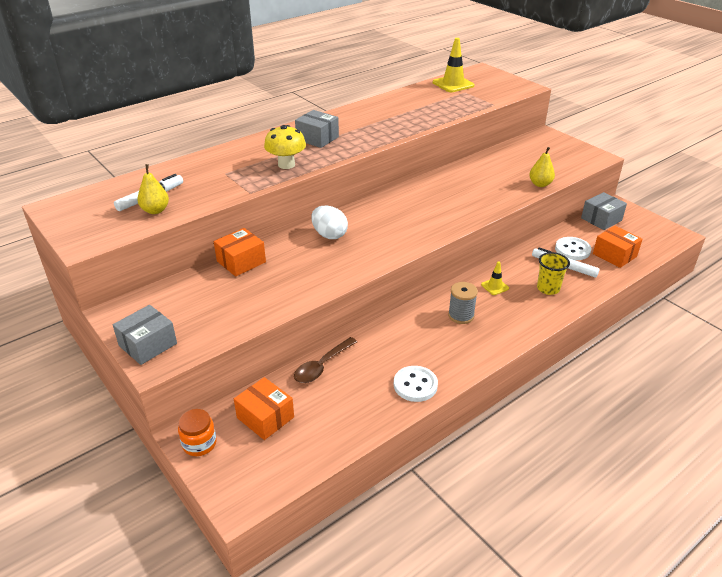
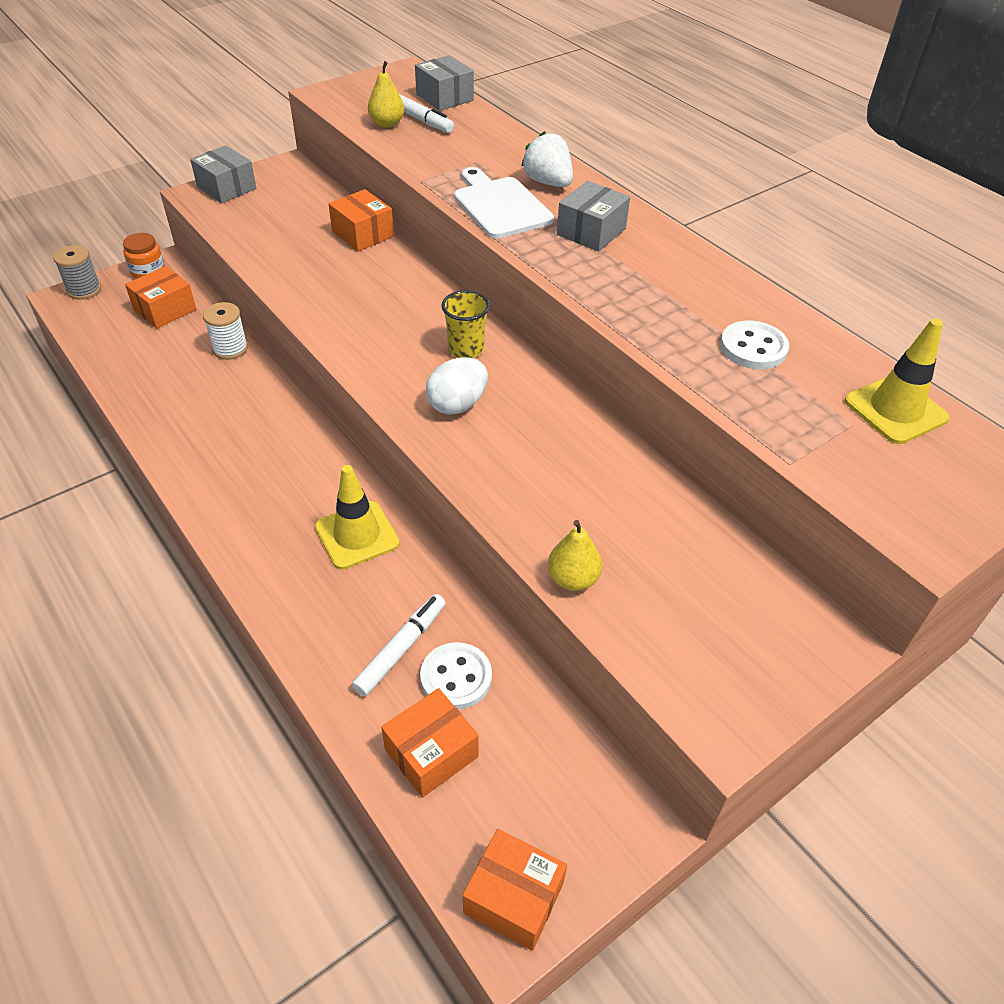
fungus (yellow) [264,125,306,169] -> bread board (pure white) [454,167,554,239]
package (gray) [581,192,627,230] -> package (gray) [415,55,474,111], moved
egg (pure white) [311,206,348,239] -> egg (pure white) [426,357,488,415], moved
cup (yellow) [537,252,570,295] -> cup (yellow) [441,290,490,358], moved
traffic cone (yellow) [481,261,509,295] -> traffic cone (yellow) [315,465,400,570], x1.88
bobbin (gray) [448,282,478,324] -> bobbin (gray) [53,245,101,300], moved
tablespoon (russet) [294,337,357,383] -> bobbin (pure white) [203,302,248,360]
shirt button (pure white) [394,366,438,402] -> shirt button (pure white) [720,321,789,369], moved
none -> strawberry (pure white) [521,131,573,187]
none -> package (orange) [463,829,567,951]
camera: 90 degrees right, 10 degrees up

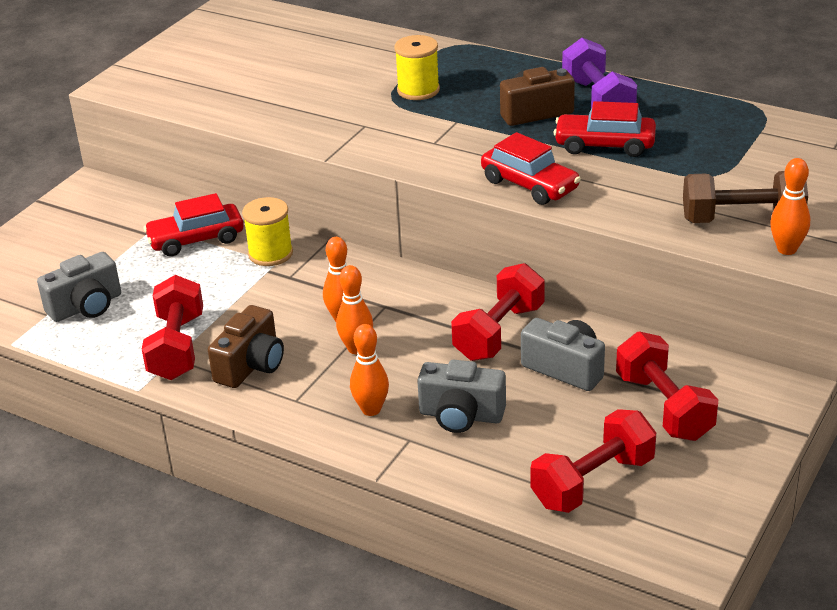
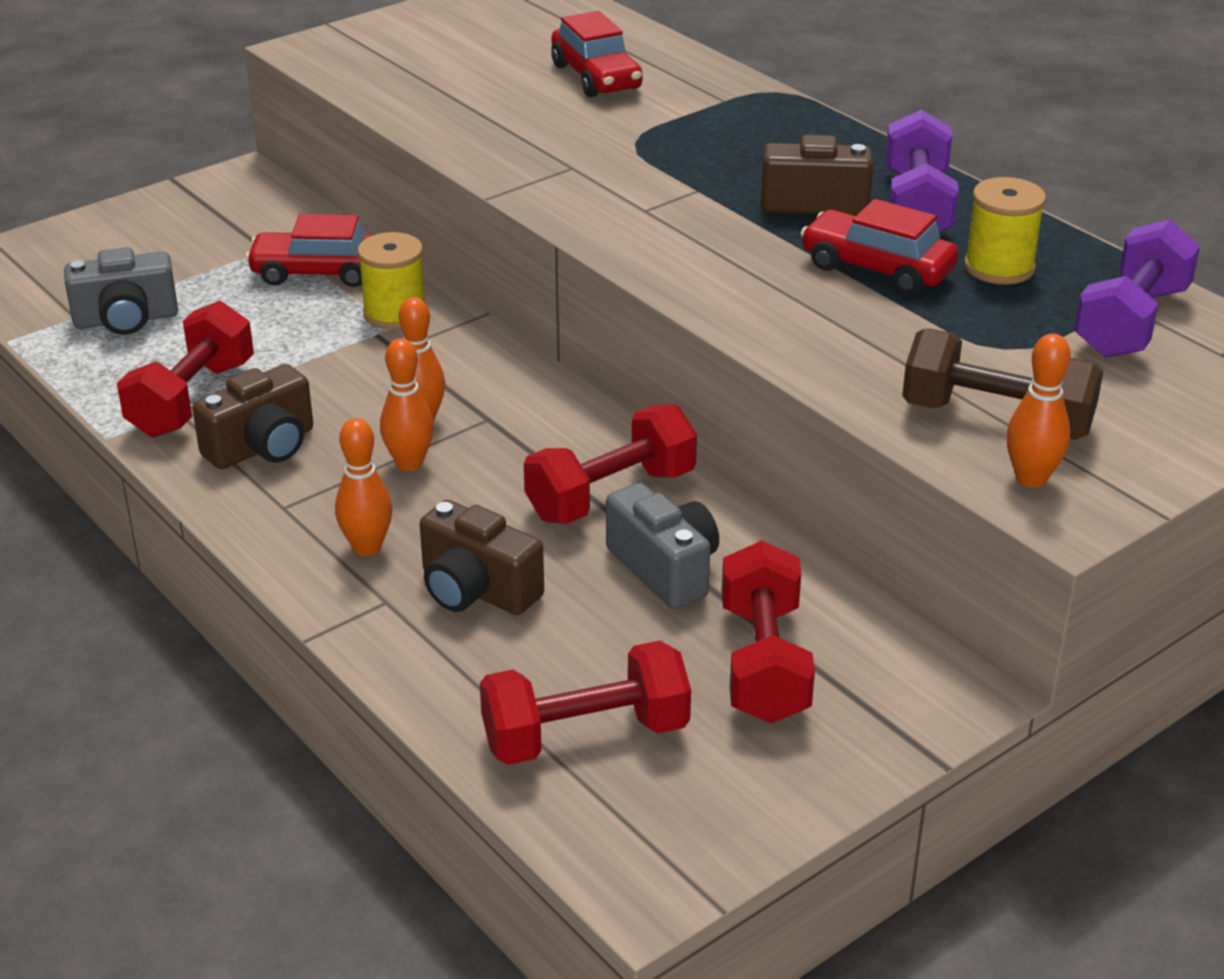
bobbin (yellow) [394,35,440,100] -> bobbin (yellow) [964,177,1046,285], moved
car (scarlet) [481,132,581,205] -> car (scarlet) [551,11,643,97], moved
compact camera (gray) [417,359,506,433] -> compact camera (russet) [420,500,544,615]
none -> free weight (purple) [1074,220,1200,358]
camera: 20 degrees right, 0 degrees up

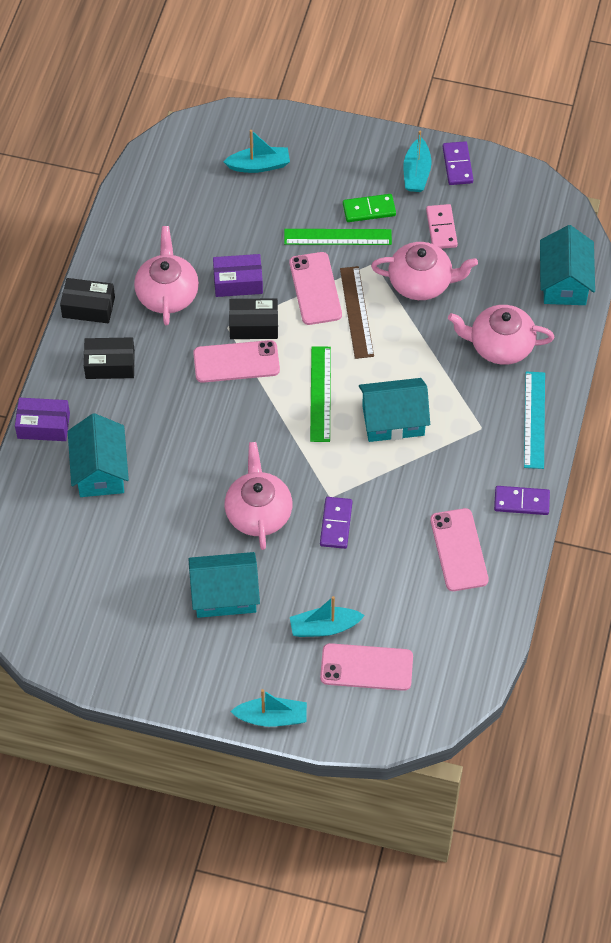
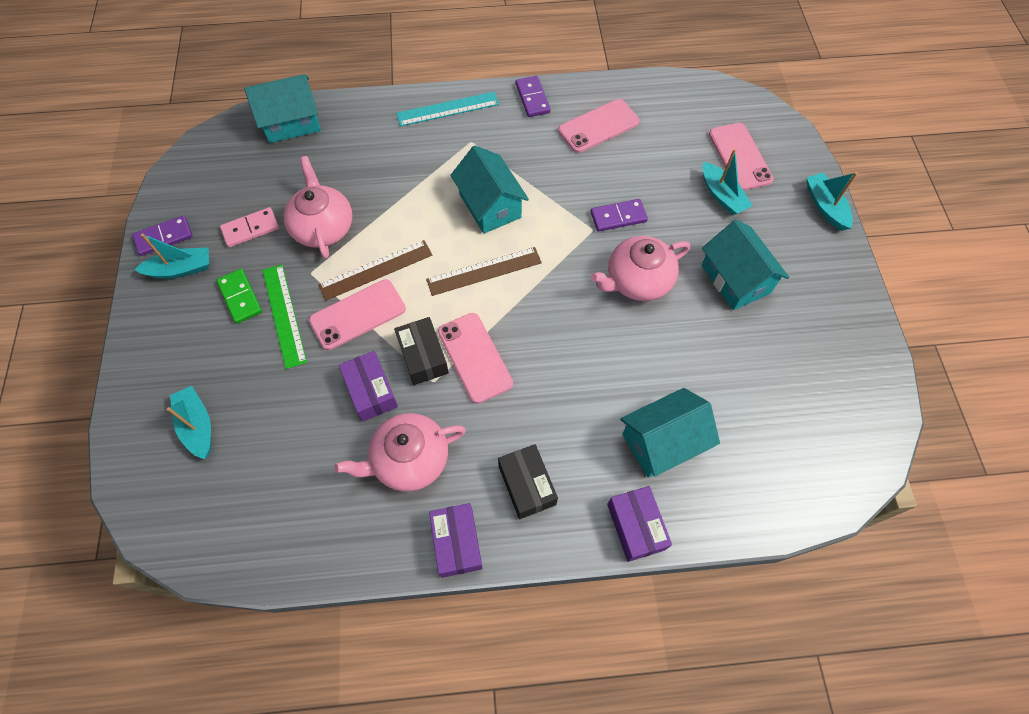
package (jet-black) [60,278,115,323] -> package (purple) [429,503,483,578]
tea pot (rose-pink) [448,305,554,365] -> none
measuring stick (leaf-green) [310,346,331,442] -> measuring stick (russet) [426,247,542,296]
camera: 110 degrees left, 5 degrees up

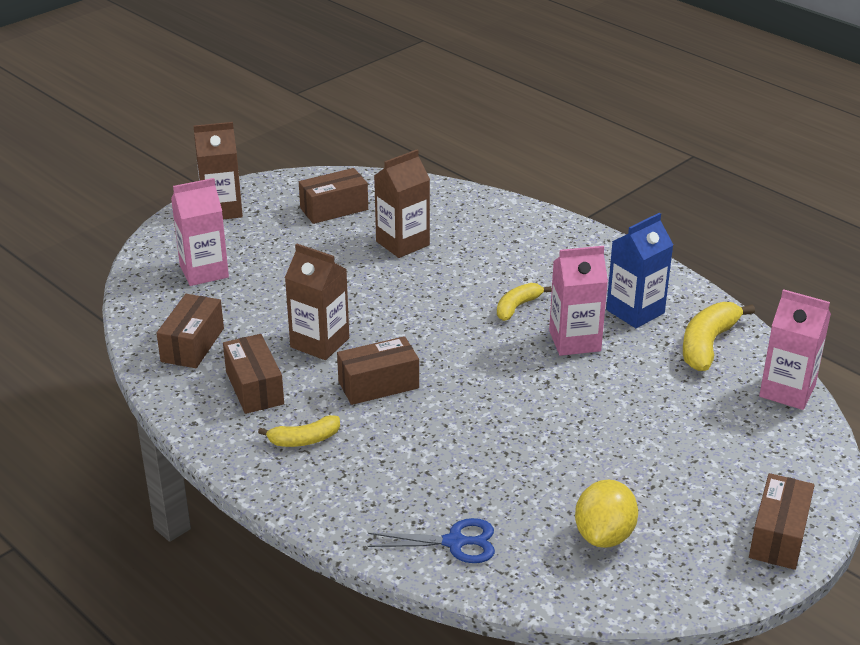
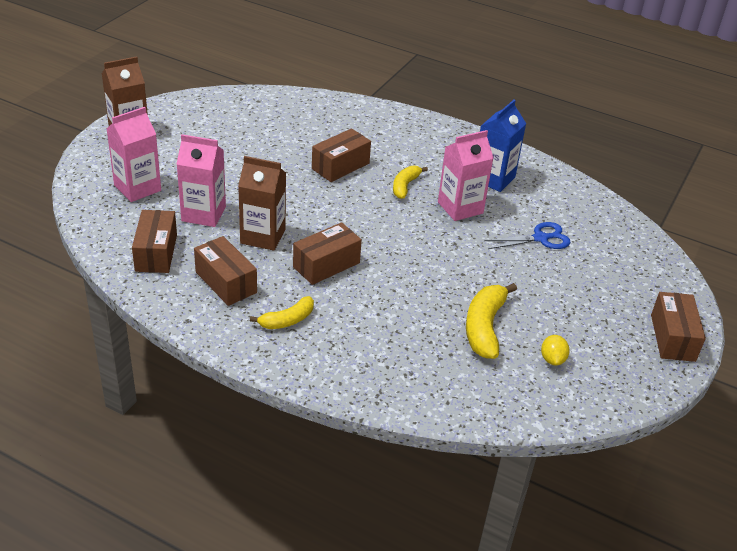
juice carton (russet) [374,150,430,258] -> none
package (russet) [299,168,368,224] -> package (russet) [312,128,371,182], moved
juice carton (rose-pink) [759,289,831,410] -> juice carton (rose-pink) [177,134,226,227], moved
banana fruit (yellow) [683,302,755,371] -> banana fruit (yellow) [466,283,517,359], moved
toy lemon (yellow) [575,479,638,548] -> toy lemon (yellow) [541,335,570,365], x0.57
shears (blue) [368,518,495,563] -> shears (blue) [484,222,570,249], moved
camera: 20 degrees left, 5 degrees up

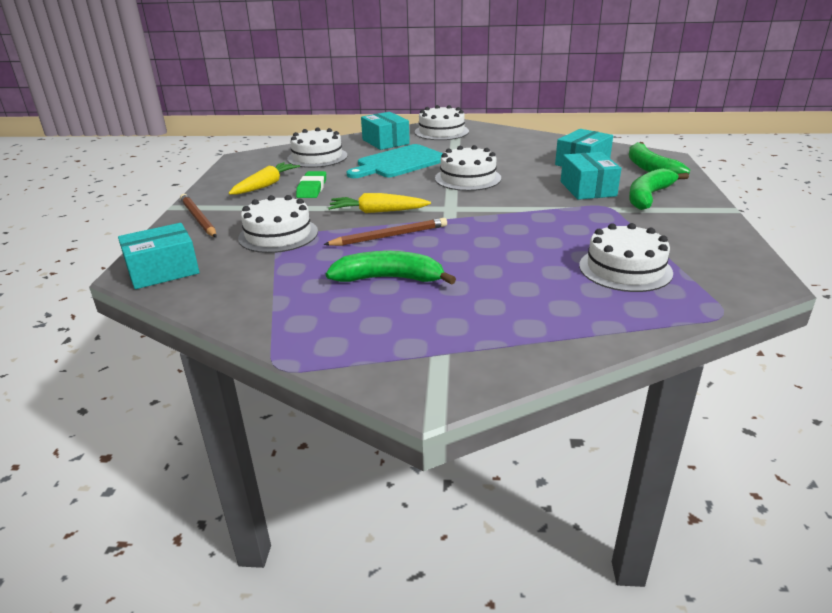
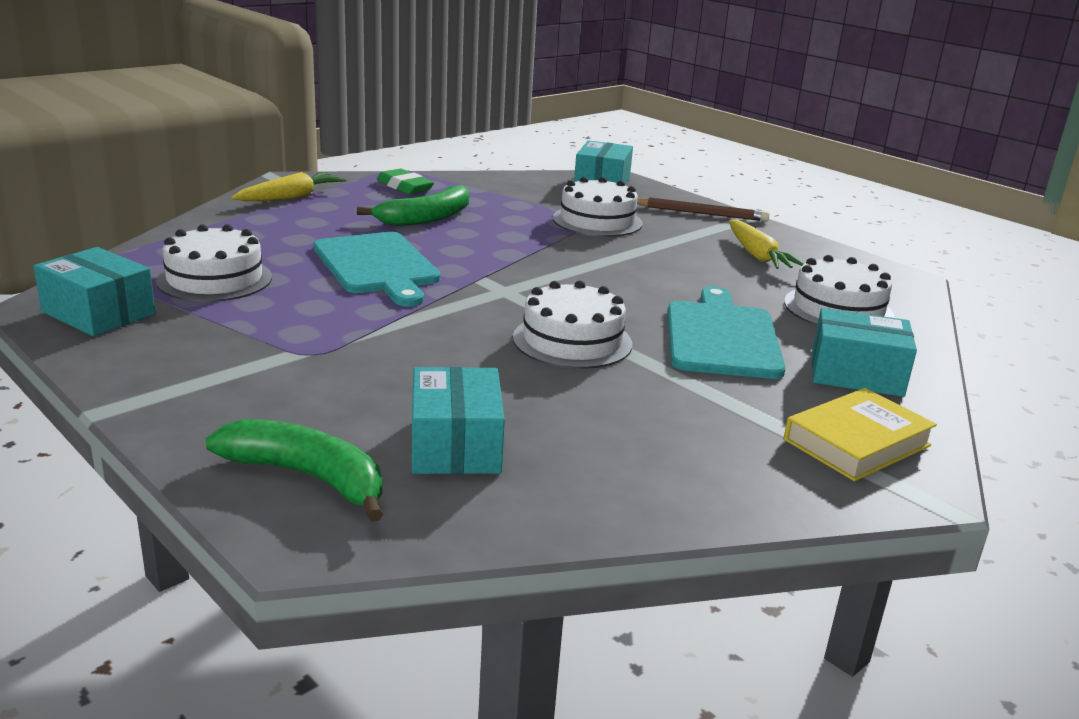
gateau (pure white) [415,105,469,140] -> book (yellow) [784,388,937,481]
package (aqua) [561,152,621,200] -> package (aqua) [33,247,155,336], moved
banana fruit (leaf-green) [629,168,689,210] -> none
eraser (leaf-green) [296,171,326,198] -> eraser (leaf-green) [377,169,434,194], moved
carrot (yellow) [328,193,431,213] -> carrot (yellow) [231,172,347,201], moved
lead pencil (russet) [323,218,447,246] -> none
none -> bread board (aqua) [313,232,441,307]
camera: 130 degrees right, 5 degrees down

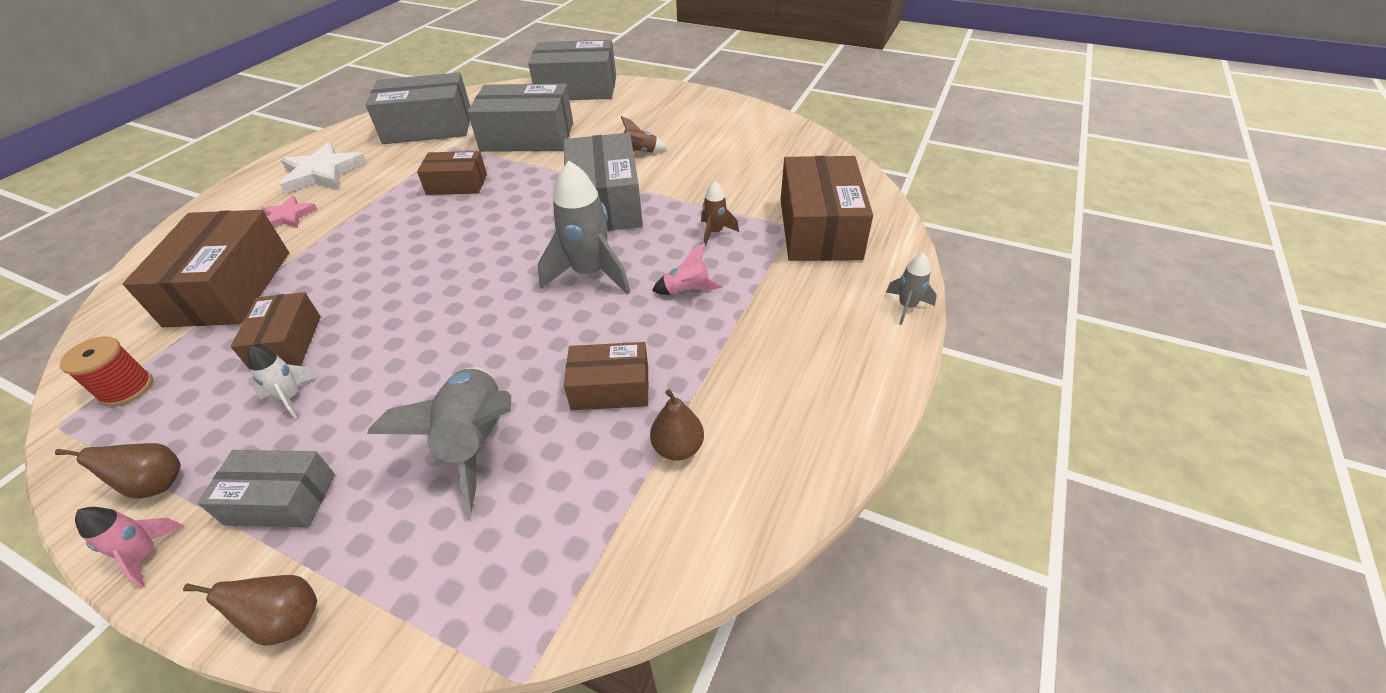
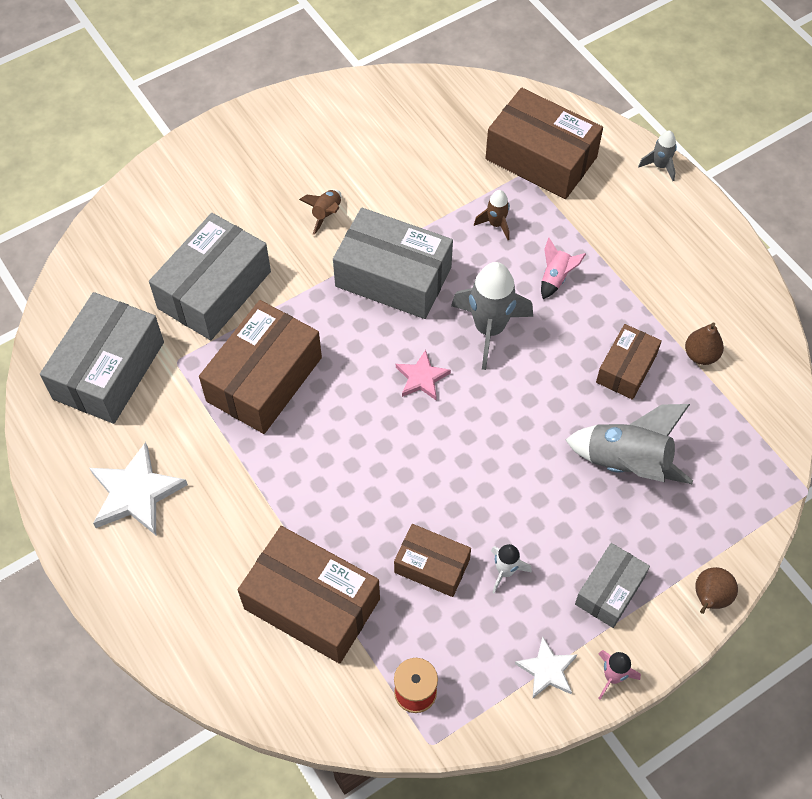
package (gray) [528,40,616,100] -> none
package (russet) [417,151,487,195] -> package (russet) [199,300,322,434], x1.74
star (rose-pink) [261,196,318,228] -> star (rose-pink) [396,350,451,400], moved
toy pear (russet) [55,443,181,499] -> star (pure white) [515,637,577,698]
camera: 60 degrees left, 15 degrees up

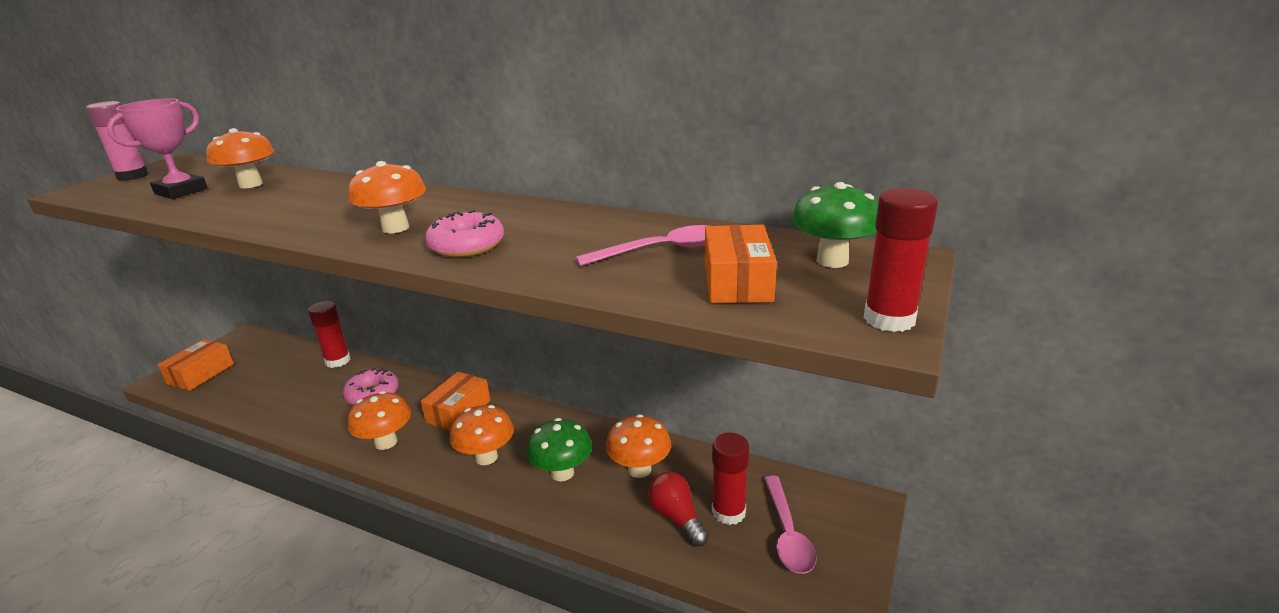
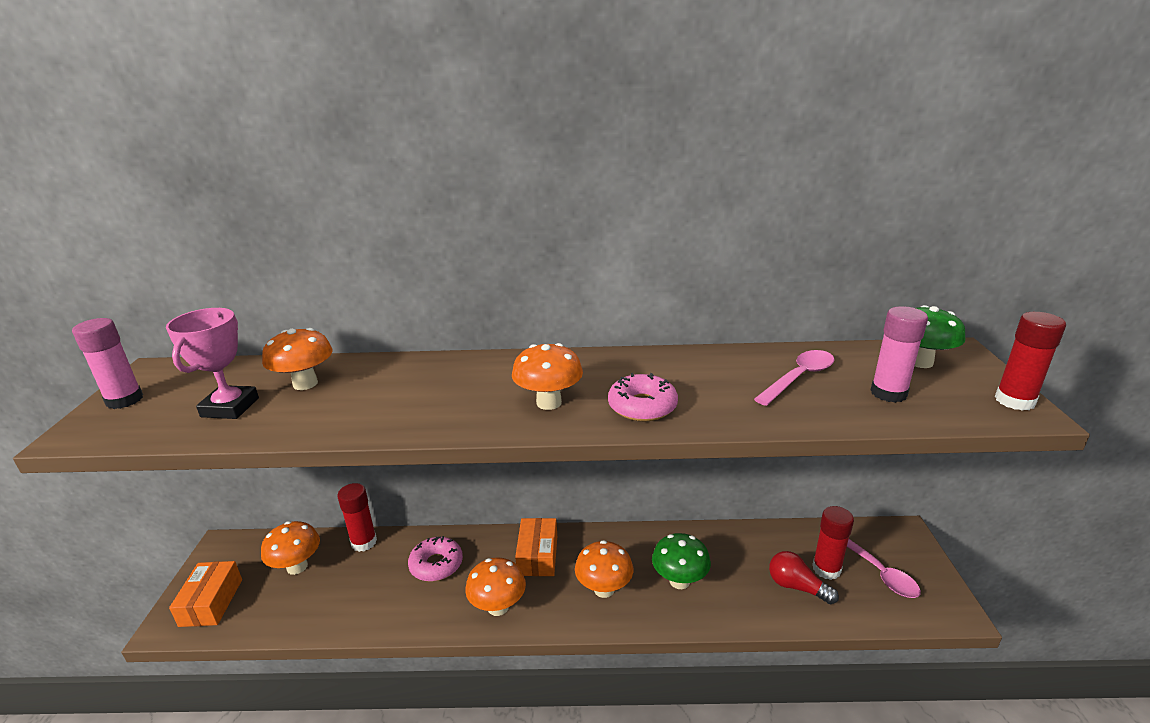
package (orange) [705,225,777,303] -> glue (rose-pink) [871,306,928,403]
fungus (orange) [606,414,671,478] -> fungus (orange) [261,521,320,575], moved
camera: 25 degrees left, 0 degrees up

